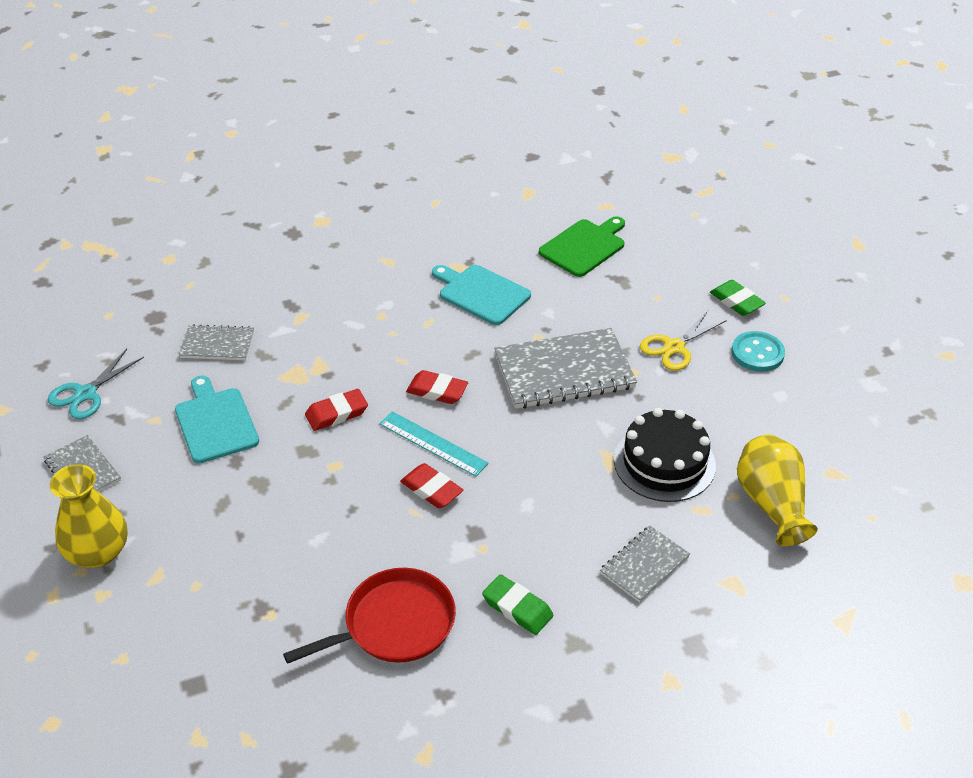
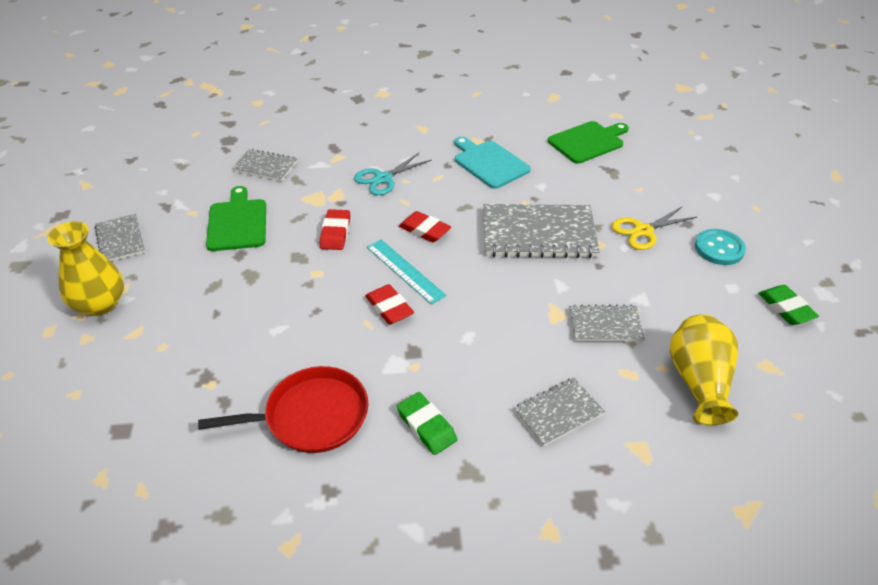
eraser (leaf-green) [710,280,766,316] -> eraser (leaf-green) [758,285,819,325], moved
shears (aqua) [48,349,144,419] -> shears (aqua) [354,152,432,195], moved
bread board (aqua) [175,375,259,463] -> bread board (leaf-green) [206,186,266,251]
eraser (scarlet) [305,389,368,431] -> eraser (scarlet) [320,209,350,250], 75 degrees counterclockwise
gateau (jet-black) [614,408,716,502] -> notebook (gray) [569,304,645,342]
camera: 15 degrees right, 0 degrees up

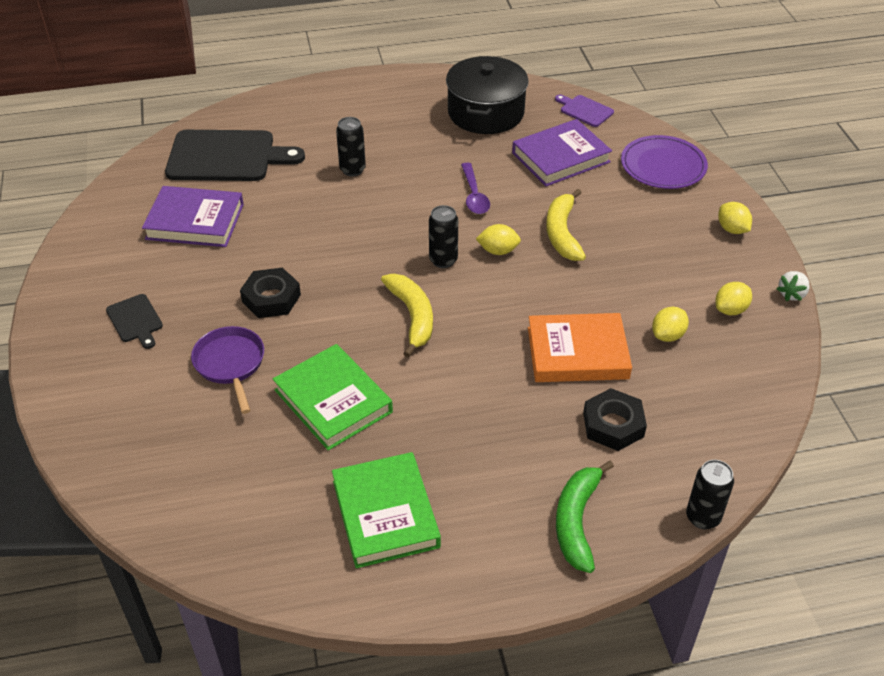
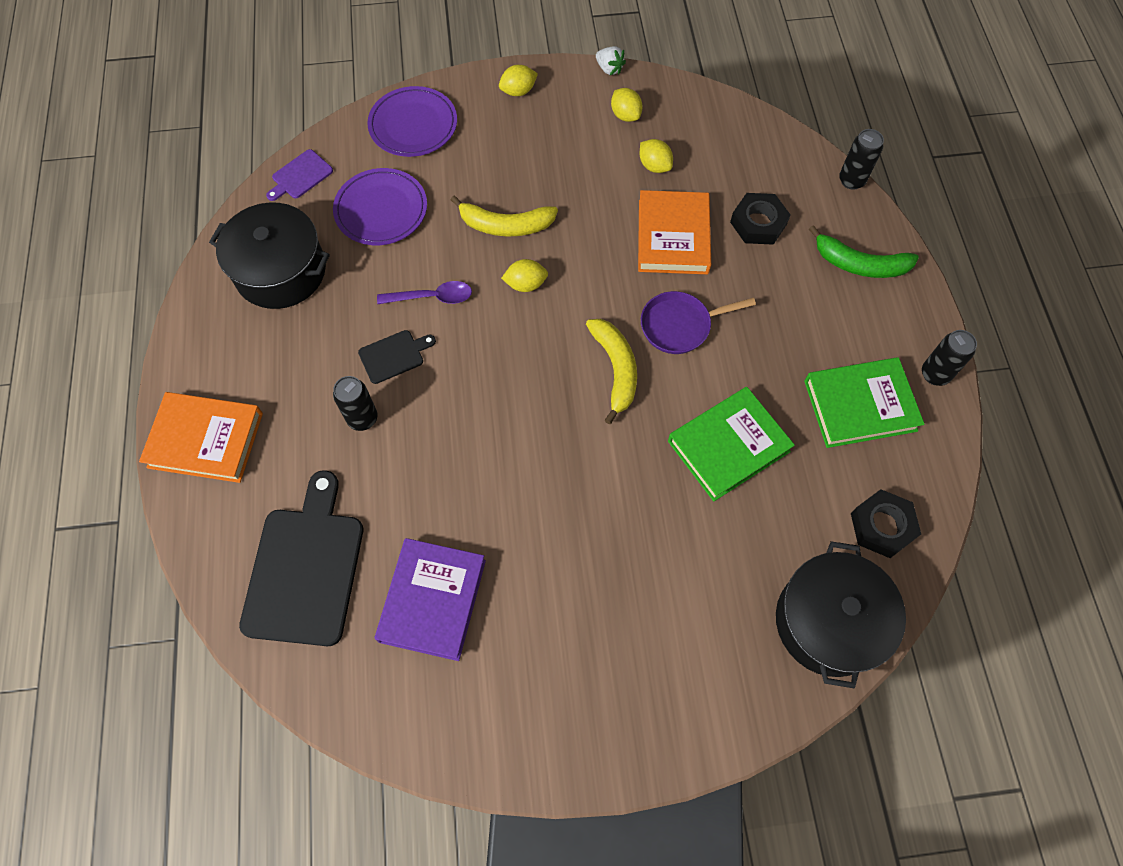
book (purple) [512,119,612,186] -> plate (purple) [333,168,427,245]
can (jet-black) [429,205,458,268] -> can (jet-black) [922,330,977,386], moved
toy lemon (yellow) [476,224,521,255] -> toy lemon (yellow) [501,259,548,292], 75 degrees clockwise
hexagon nut (jet-black) [240,268,301,318] -> hexagon nut (jet-black) [851,489,921,558], moved
banana fruit (yellow) [381,274,433,357] -> banana fruit (yellow) [586,319,637,424], 90 degrees clockwise
bread board (jet-black) [106,294,163,349] -> bread board (jet-black) [358,330,436,384], moved
skillet (purple) [191,326,264,414] -> skillet (purple) [641,291,756,354], moved
none -> book (orange) [139,392,263,483]
none -> stockpot (jet-black) [776,541,906,689]
camera: 85 degrees left, 20 degrees up

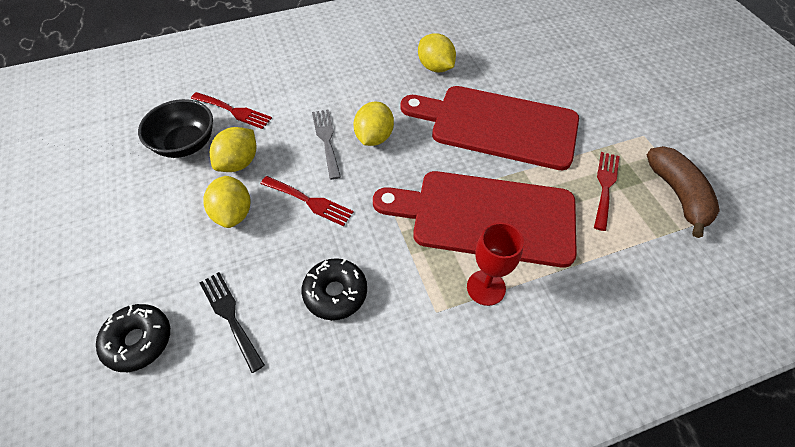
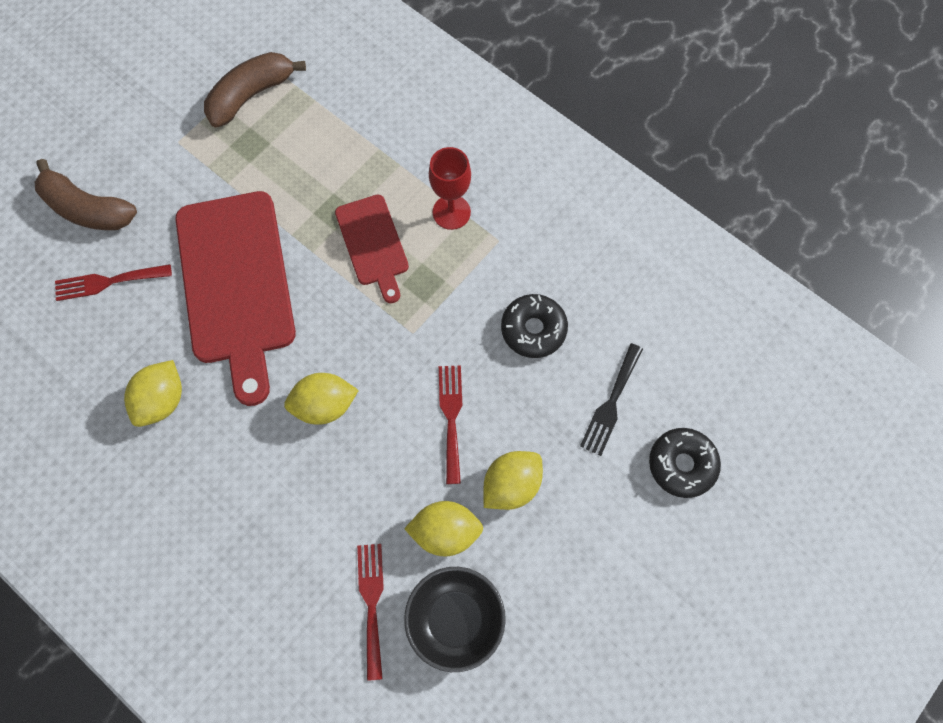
fork (gray) [312,109,341,180] -> none
fork (scarlet) [594,152,620,231] -> fork (scarlet) [55,264,172,301], moved
bread board (scarlet) [373,171,577,268] -> bread board (scarlet) [335,195,409,303], x0.53
none -> banana fruit (russet) [35,159,137,230]
camera: 120 degrees left, 15 degrees up

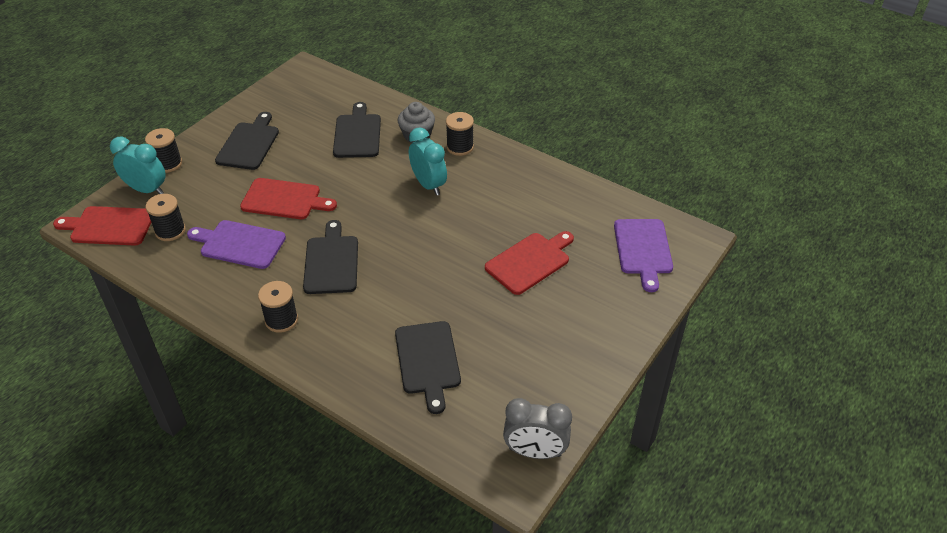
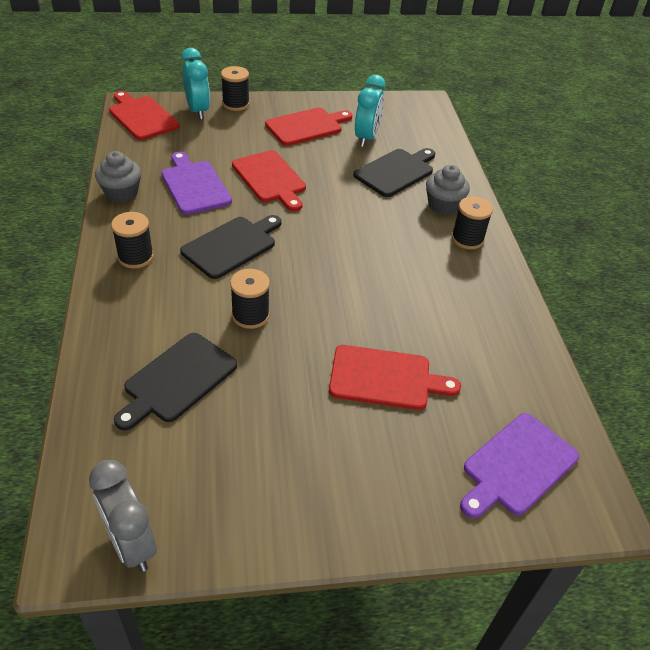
bread board (jet-black) [215,112,279,170] -> bread board (scarlet) [265,108,352,146]
alarm clock (aqua) [409,127,447,196] -> alarm clock (aqua) [355,75,386,147], moved
bobbin (jet-black) [146,194,186,241] -> bobbin (jet-black) [230,269,270,329], moved
none -> fairy cake (gray) [95,151,141,203]
camera: 45 degrees right, 0 degrees up

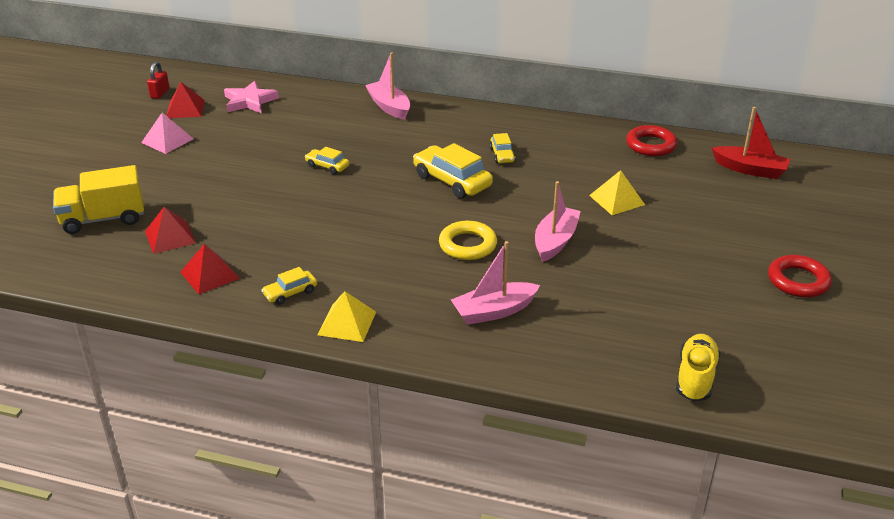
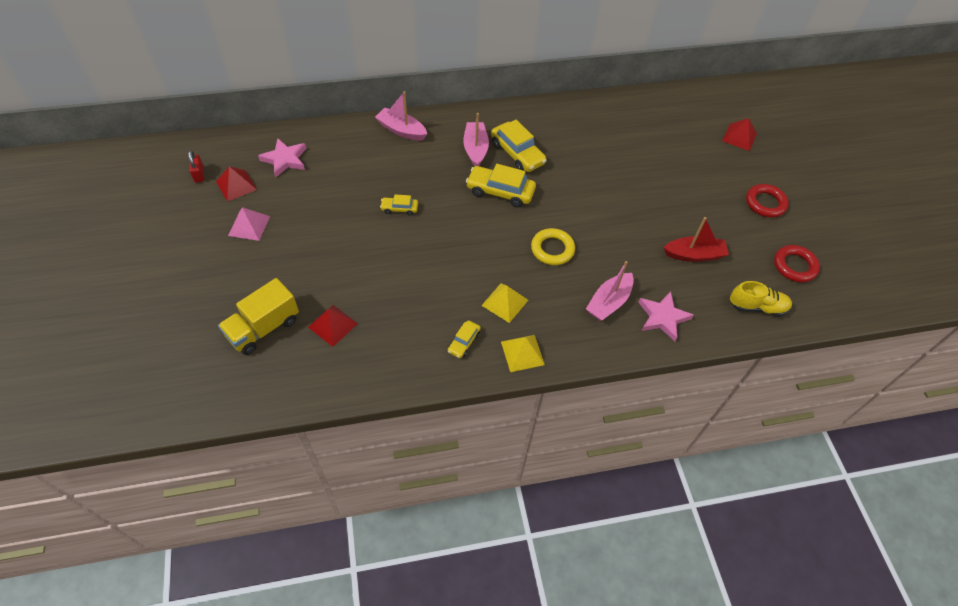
toy boat (scarlet) [712,107,790,179] -> toy boat (scarlet) [663,217,729,262], moved
ring (scarlet) [626,125,677,156] -> ring (scarlet) [774,245,820,282], moved
car (yellow) [490,133,516,163] -> car (yellow) [491,120,547,172], x1.86
pyramid shape (yellow) [589,170,645,215] -> pyramid shape (yellow) [481,283,528,323], moved
toy boat (rose-pink) [535,181,581,262] -> toy boat (rose-pink) [463,113,489,166], moved
pyramid shape (scarlet) [180,244,240,295] -> pyramid shape (scarlet) [722,118,757,151], moved
shoe (yellow) [676,334,721,401] -> shoe (yellow) [730,281,792,317], 105 degrees clockwise
none -> star (rose-pink) [638,291,694,341]
camera: 30 degrees left, 20 degrees up

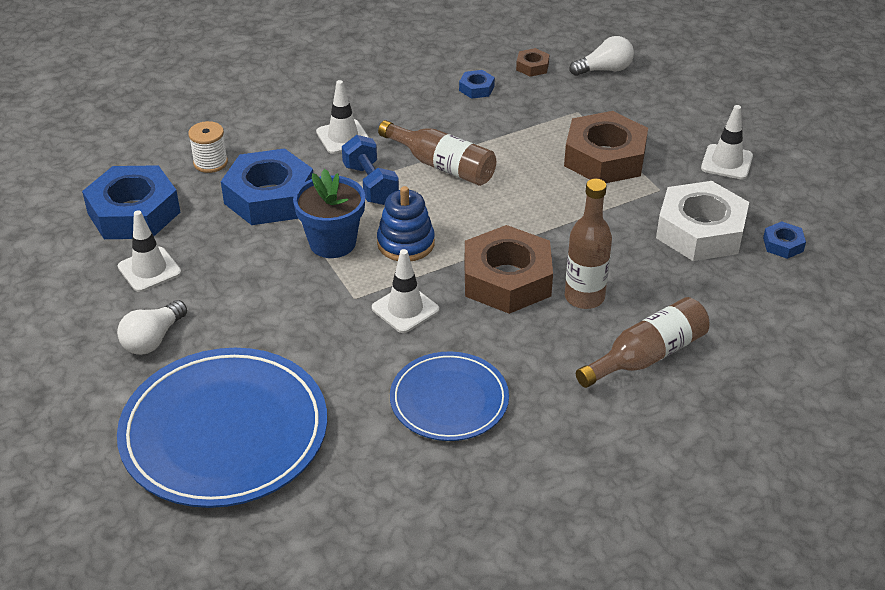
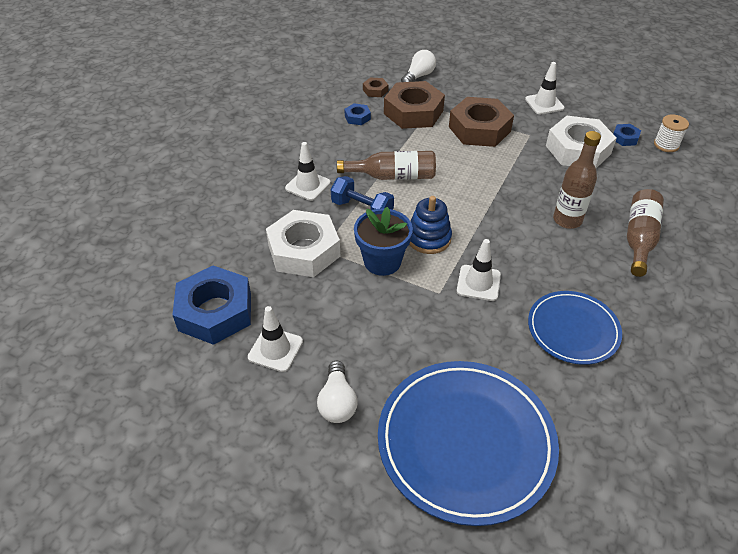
bobbin (pure white) [188,121,228,173] -> bobbin (pure white) [654,115,689,152], moved
hexagon nut (blue) [221,148,313,225] -> hexagon nut (pure white) [266,210,341,277]
hexagon nut (russet) [464,225,553,314] -> hexagon nut (russet) [384,81,445,129], moved
camera: 35 degrees left, 5 degrees up

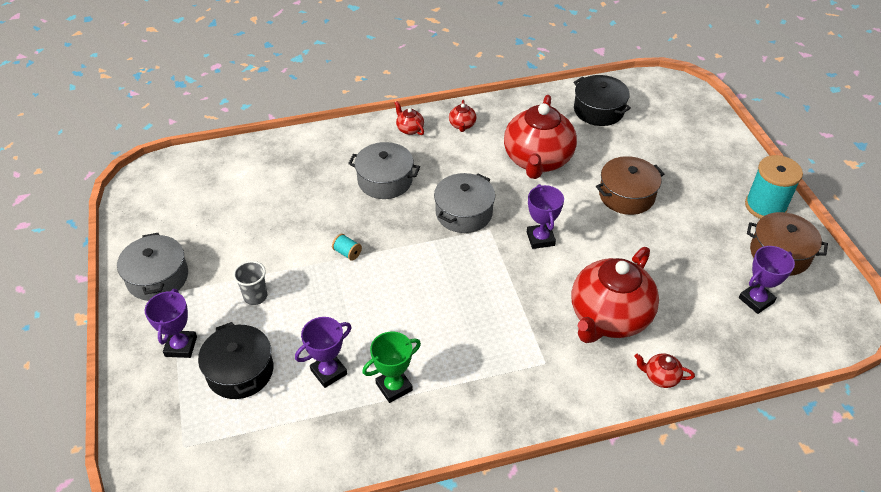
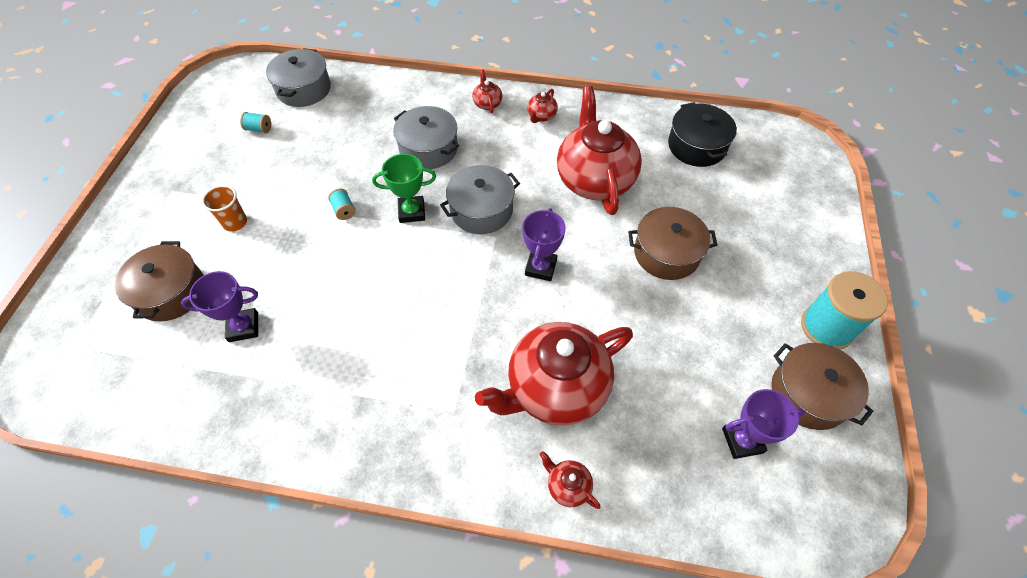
tea pot (scarlet) [504,95,577,179] -> tea pot (scarlet) [557,86,642,215], 135 degrees clockwise
stockpot (gray) [117,233,188,301] -> stockpot (gray) [266,48,331,107], moved
cup (gray) [233,261,267,305] -> cup (orange) [202,185,247,232]
award cup (purple) [145,289,197,358] -> none
stockpot (jet-black) [198,322,274,399] -> stockpot (russet) [114,241,203,321]
award cup (leaf-green) [362,332,421,403] -> award cup (leaf-green) [372,154,436,223], moved
none -> bobbin (aqua) [240,112,271,133]
camera: 25 degrees right, 10 degrees up

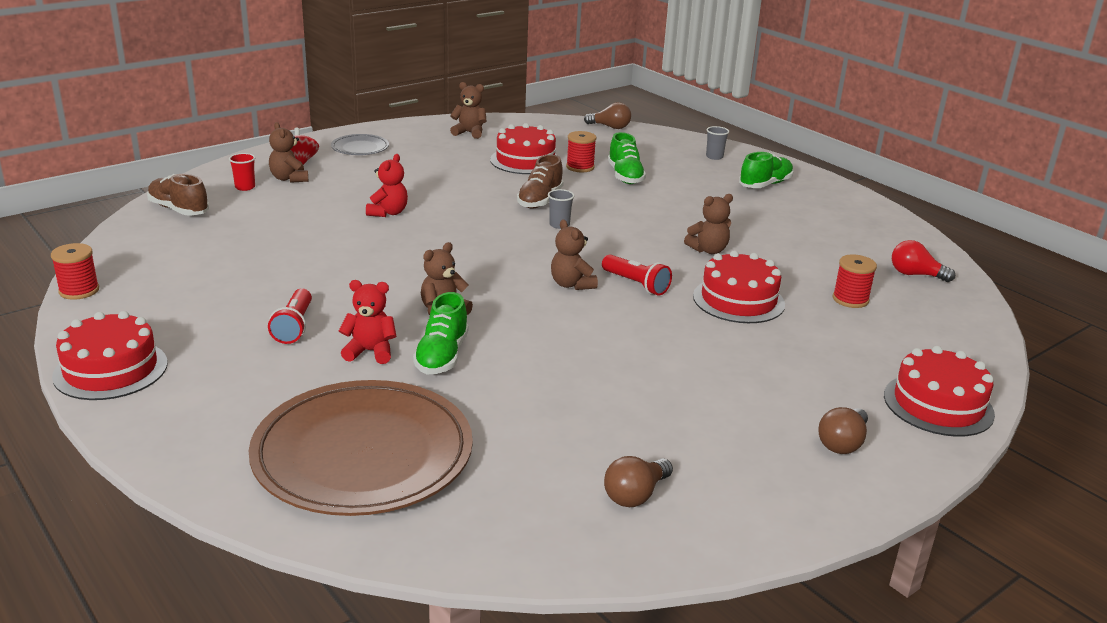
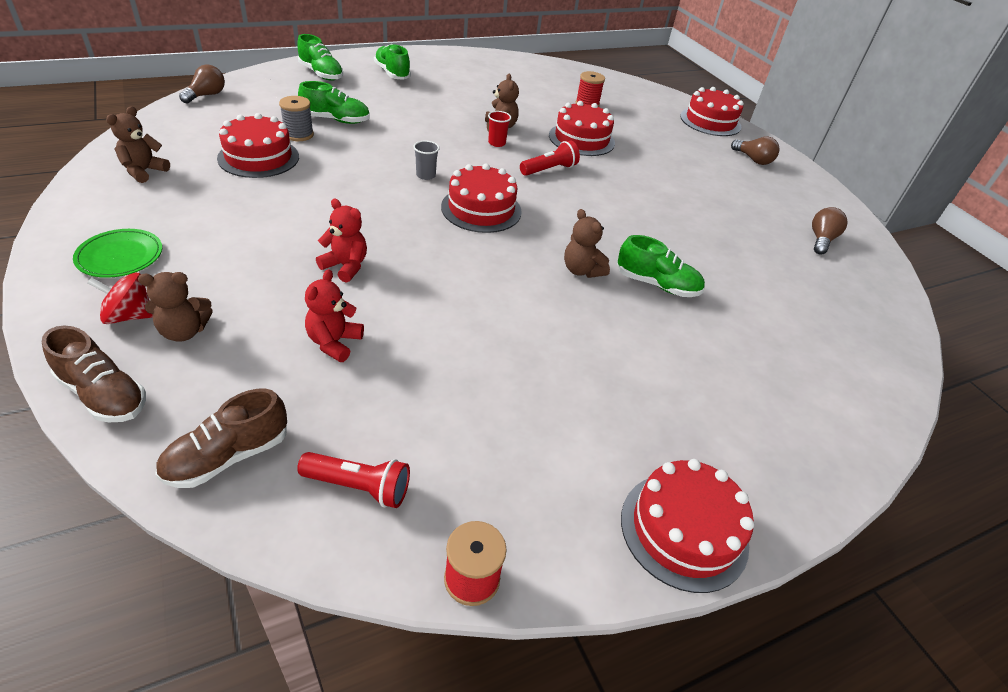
cup (gray) [706,126,729,160] -> shoe (leaf-green) [297,34,343,81]
bobbin (scarlet) [566,131,596,172] -> bobbin (gray) [279,96,314,141]
plate (gray) [331,134,389,155] -> plate (leaf-green) [73,229,162,278]
cup (scarlet) [229,153,255,191] -> cup (scarlet) [488,111,511,147], moved
shoe (russet) [517,155,564,209] -> shoe (russet) [42,326,146,422], moved
teddy (russet) [551,219,598,290] -> none
lightbulb (scarlet) [892,240,955,282] -> none
teddy (scarlet) [339,280,396,364] -> teddy (scarlet) [305,269,364,362], moved
flashlight (scarlet) [268,288,312,344] -> flashlight (scarlet) [297,452,410,508], moved
plate (russet) [249,380,473,516] -> none
lightbulb (russet) [604,456,673,507] -> lightbulb (russet) [812,207,848,255], 120 degrees counterclockwise
none -> gateau (scarlet) [441,164,522,233]
camera: 80 degrees left, 15 degrees up

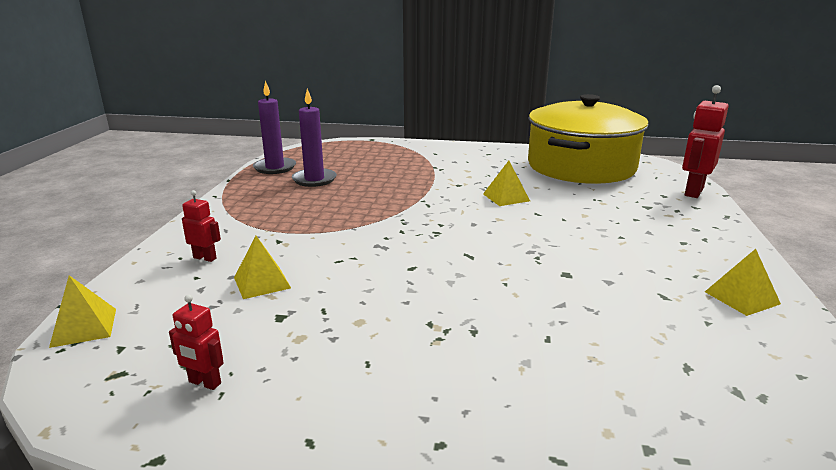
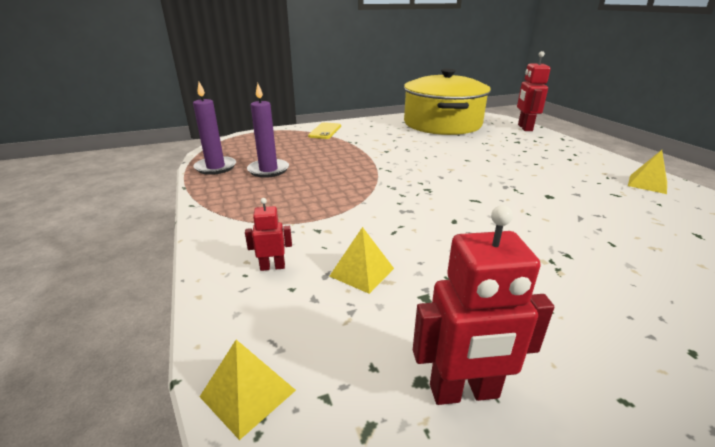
pyramid shape (yellow) [483,161,530,206] -> none
robot figure (scarlet) [169,294,224,390] -> robot figure (scarlet) [413,205,554,405], x1.86
none -> smartphone (yellow) [308,122,341,139]
camera: 30 degrees left, 5 degrees up

